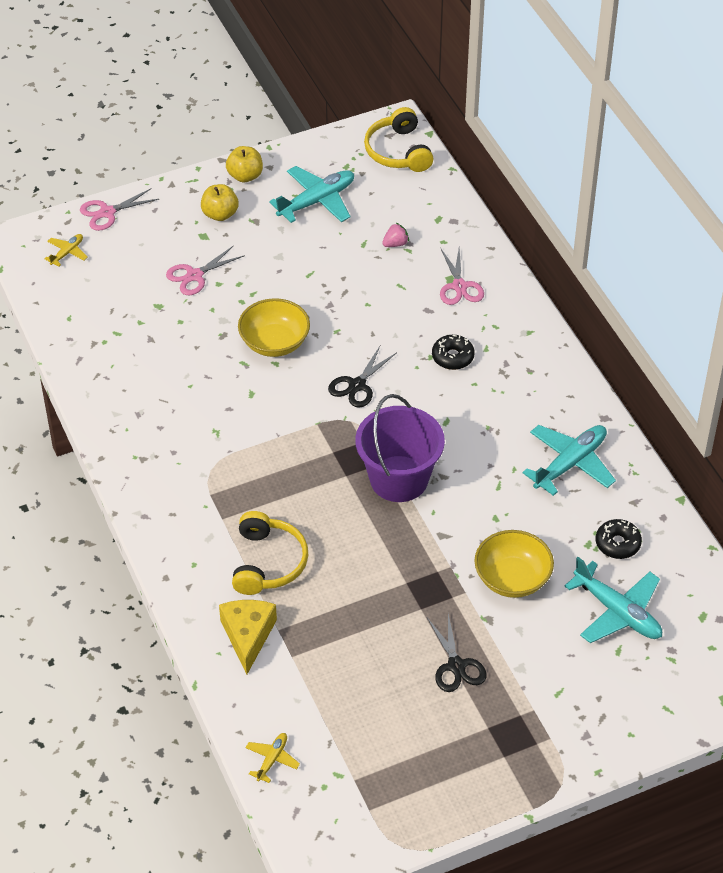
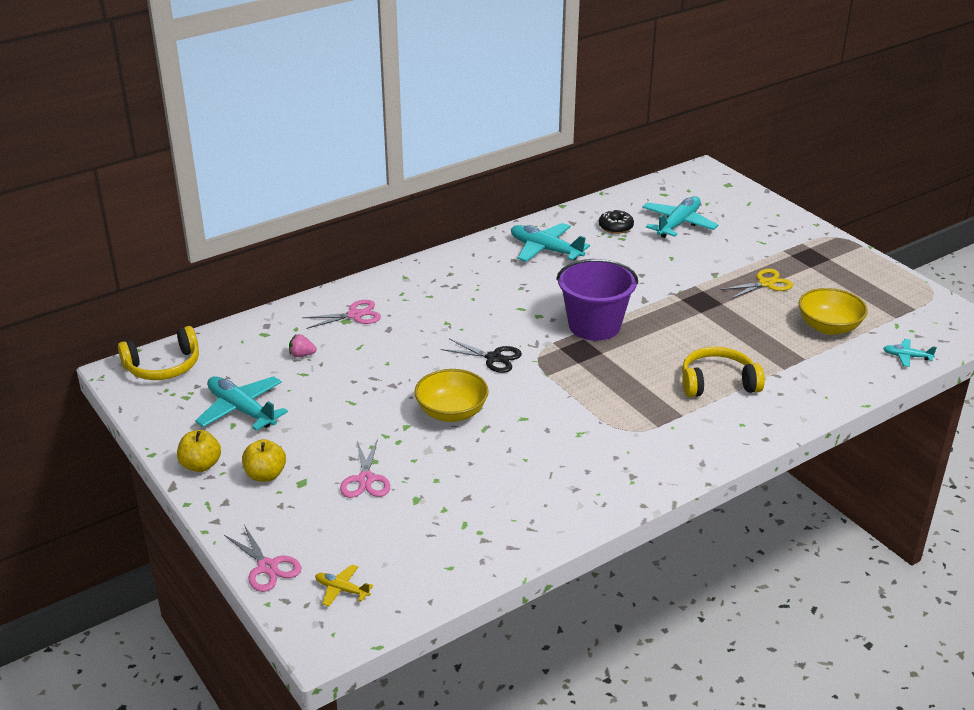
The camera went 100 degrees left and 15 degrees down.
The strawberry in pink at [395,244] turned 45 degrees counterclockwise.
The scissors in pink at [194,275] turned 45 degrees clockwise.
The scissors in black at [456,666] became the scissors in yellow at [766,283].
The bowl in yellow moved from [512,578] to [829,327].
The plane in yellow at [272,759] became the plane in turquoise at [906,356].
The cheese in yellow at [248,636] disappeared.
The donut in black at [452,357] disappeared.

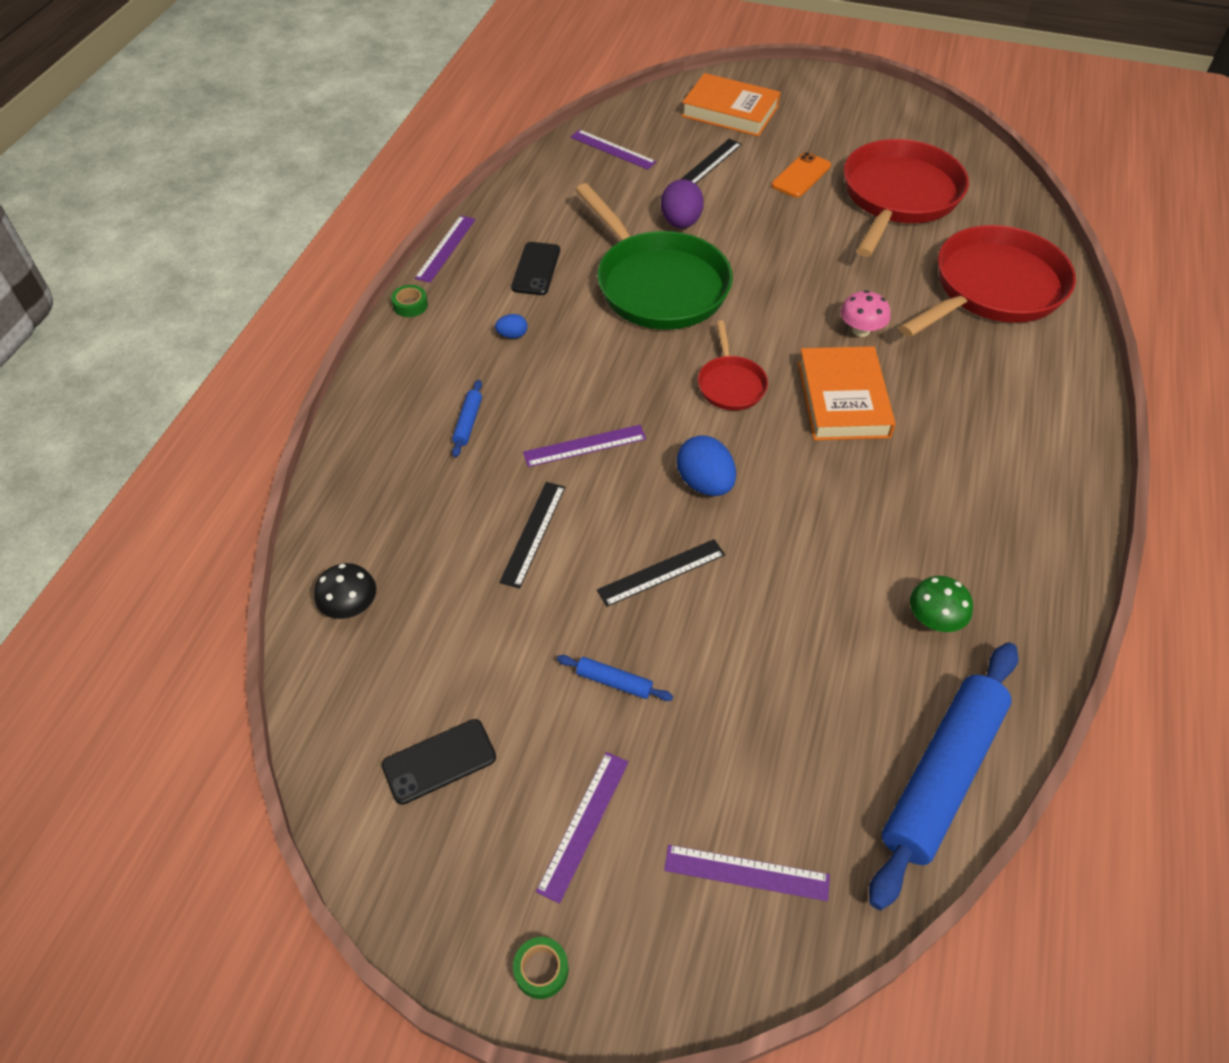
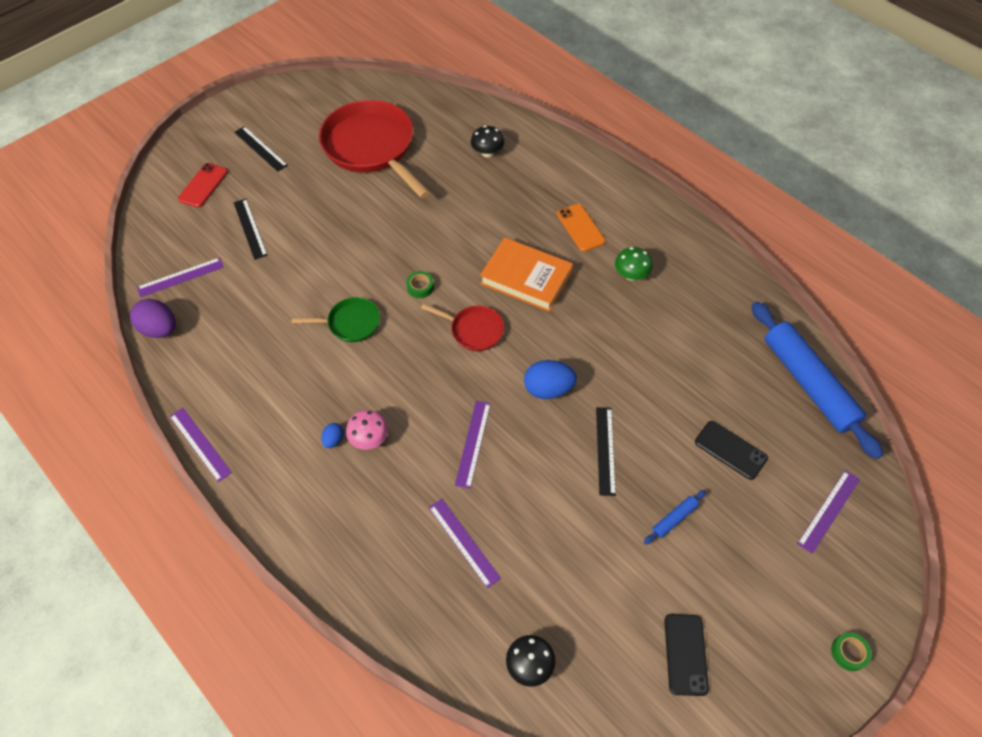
The camera went 60 degrees left and 5 degrees up.
The egg in purple moved from [680,223] to [160,329].
The book in orange at [730,111] was replaced by the phone in red at [203,185].
The ruler in black moved from [533,533] to [261,148].
The pan in green at [658,284] changed to 0.48 times the size.
The mushroom in pink moved from [861,330] to [369,438].
The tape in green moved from [410,305] to [420,287].
The ruler in purple moved from [583,824] to [463,542].
The pan in red at [993,288] was replaced by the mushroom in black at [487,153].
The phone in orange moved from [801,175] to [580,228].
The mushroom in green moved from [934,619] to [631,275].
The phone in black moved from [536,269] to [730,450].
The rolling pin in blue at [468,422] disappeared.

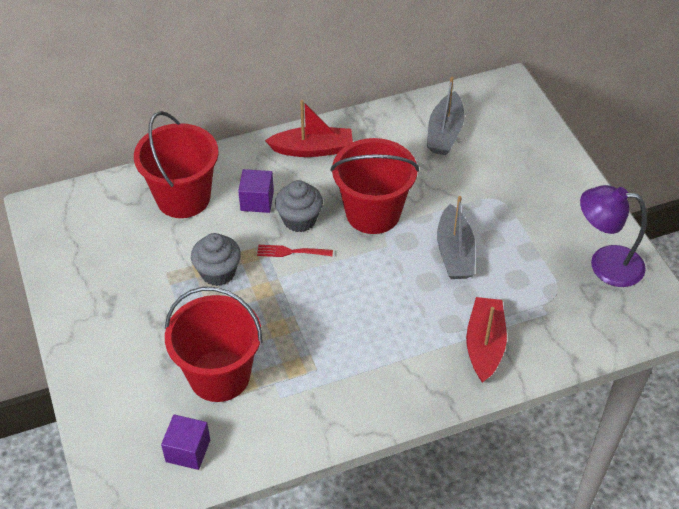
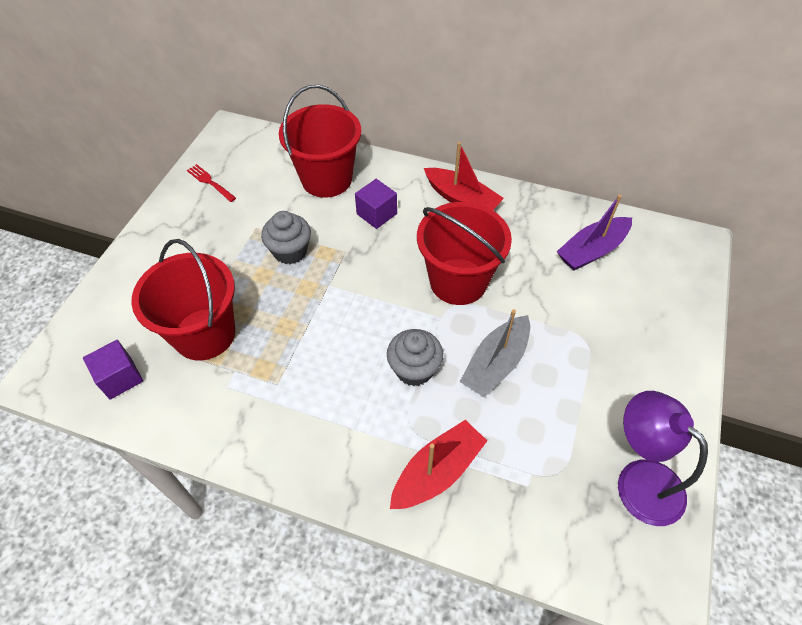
The camera went 40 degrees right and 5 degrees up.
The fork in red moved from [292,252] to [210,182].
The cupcake in grey moved from [299,220] to [414,369].
The boat in grey at [445,133] became the boat in purple at [592,250].

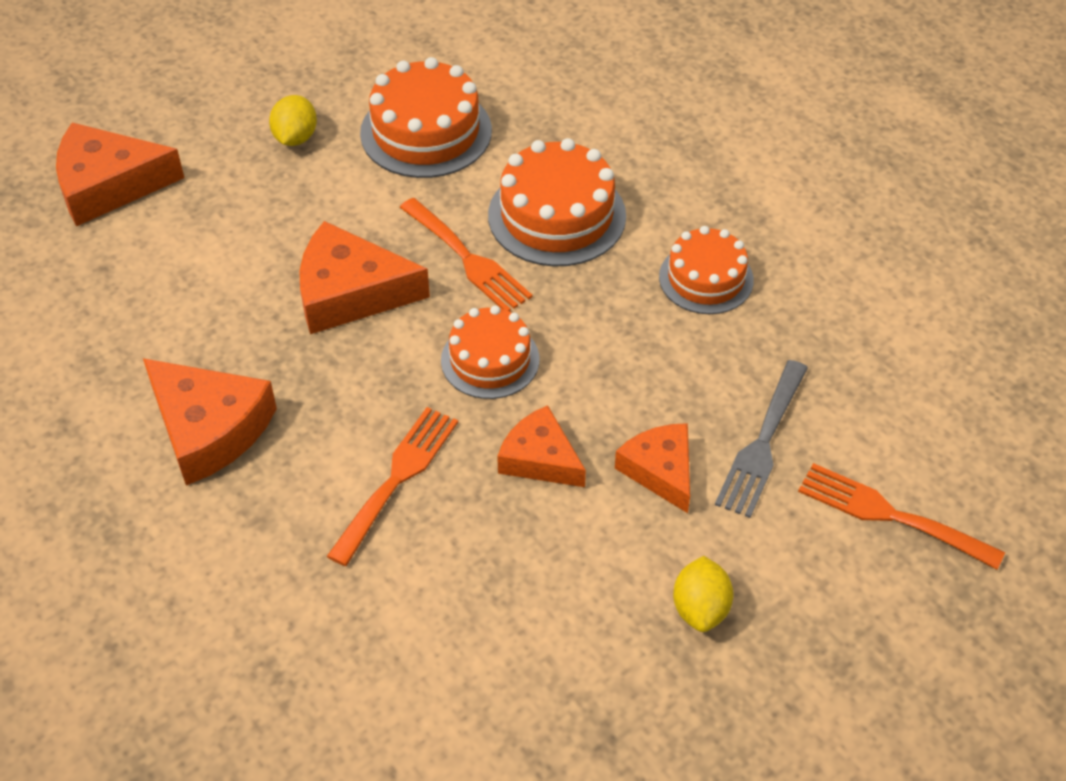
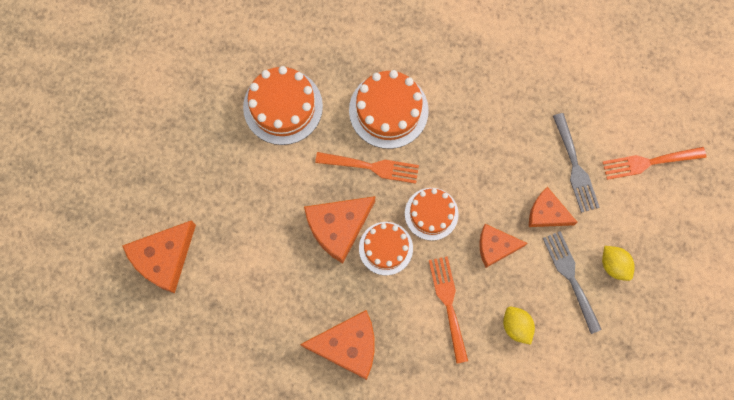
The camera went 40 degrees left and 25 degrees up.
The cake in orange moved from [706,278] to [385,248].
The lemon in yellow moved from [295,138] to [516,326].
The fork in grey at [570,277] appeared.

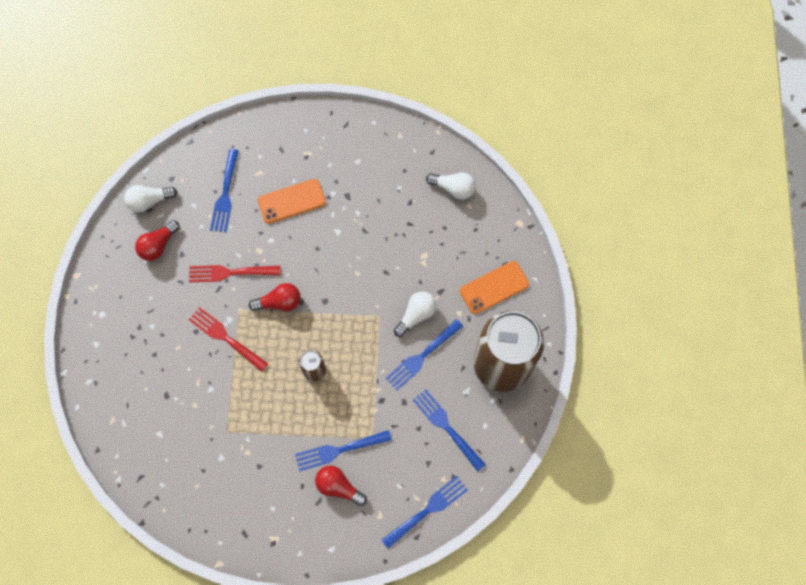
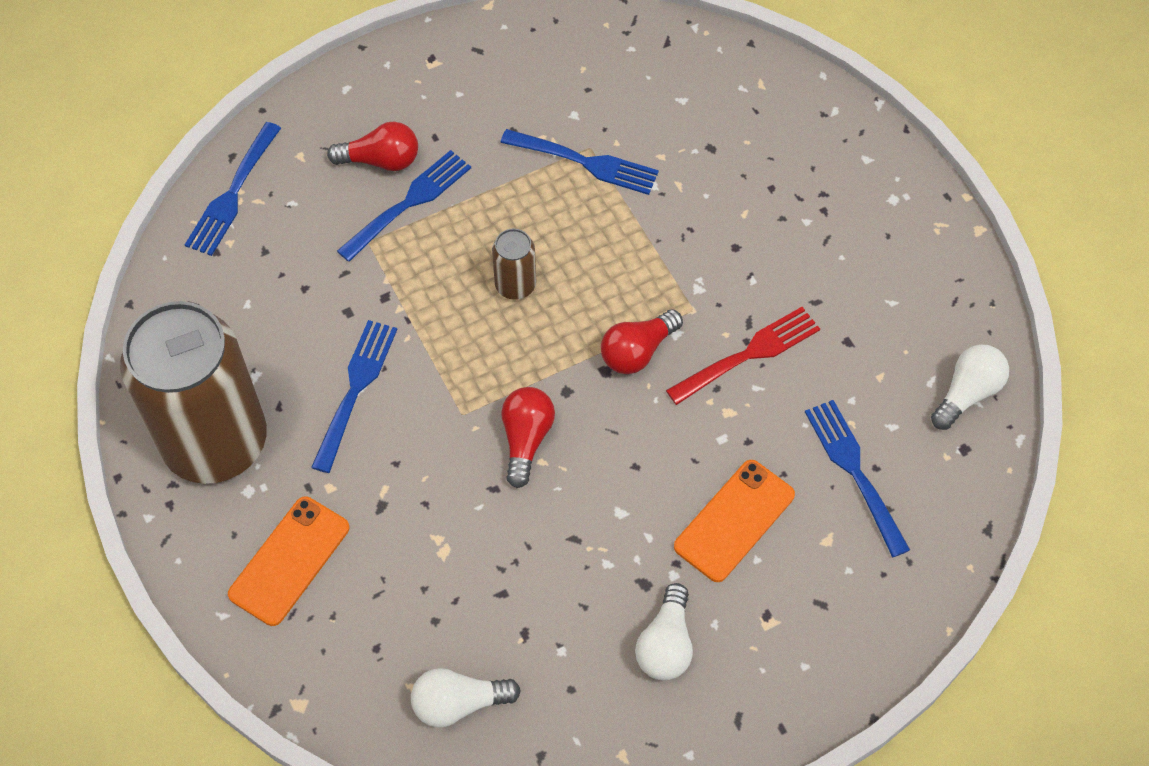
The camera went 150 degrees right and 10 degrees down.
The fork in blue moved from [446,427] to [585,162].
The light bulb in red moved from [158,245] to [526,439].
The light bulb in white moved from [416,315] to [666,644].
The fork in red at [226,337] disappeared.

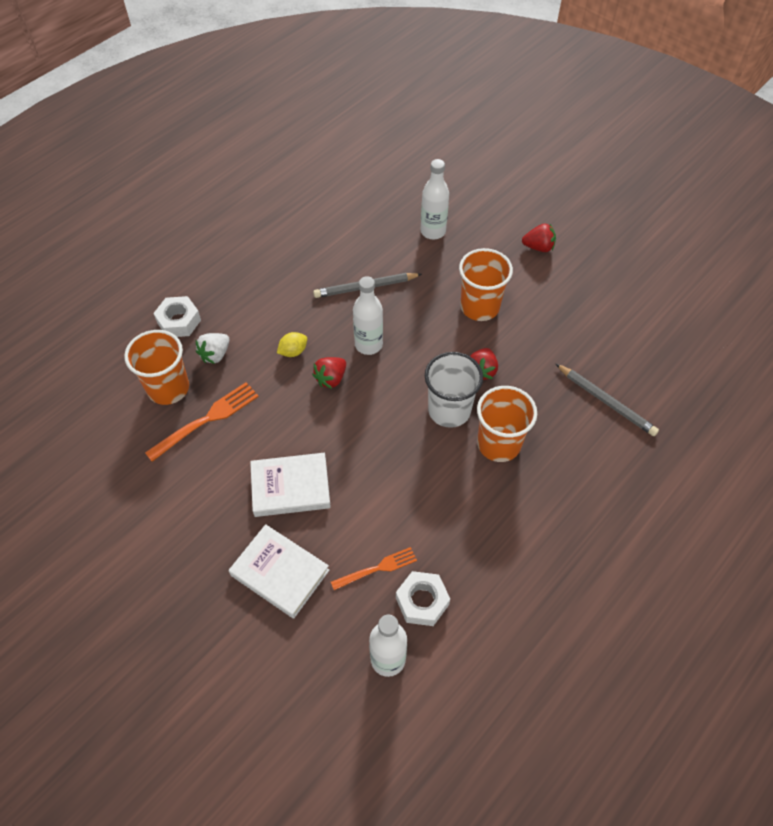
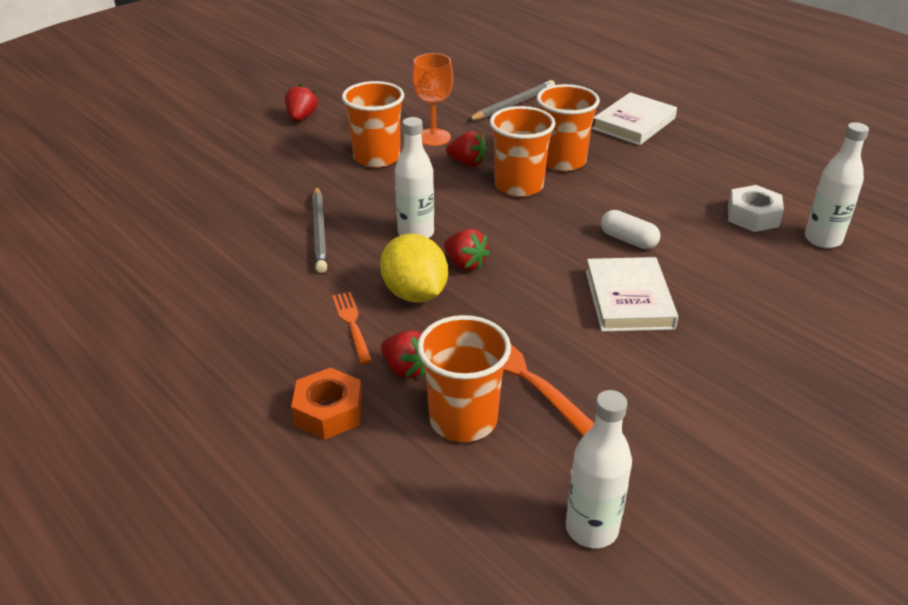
The camera went 85 degrees left and 20 degrees down.
The nut in white at [179,321] became the nut in orange at [328,411].
The fork in orange moved from [377,568] to [352,324].
The lemon in yellow at [293,351] changed to 1.91 times the size.
The strawberry in white at [215,355] became the strawberry in red at [406,369].
The goblet in orange at [433,137] appeared.
The cup in white at [449,410] became the cup in orange at [519,186].
The bottle in white moved from [433,231] to [591,529].
The book in white moved from [280,572] to [633,123].
The capsule in white at [628,240] appeared.

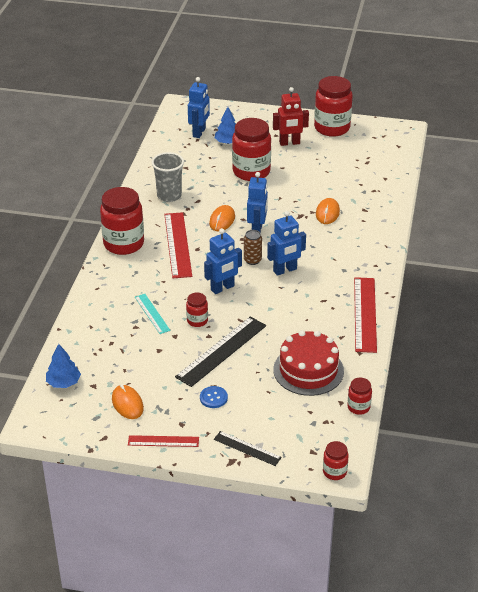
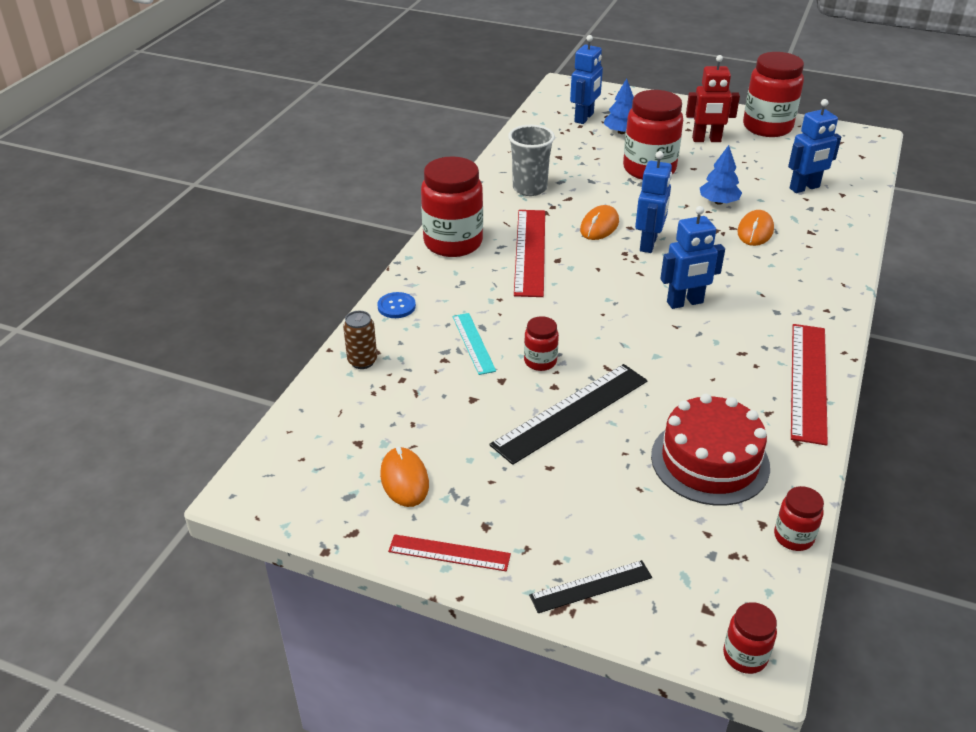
The camera went 10 degrees right and 0 degrees up.
The can in brown moved from [252,260] to [362,361].
The button in blue moved from [213,398] to [396,306].
The ruler in black at [247,448] turned 60 degrees counterclockwise.
The tree in blue moved from [63,382] to [718,202].
The robot in blue moved from [222,288] to [804,188].

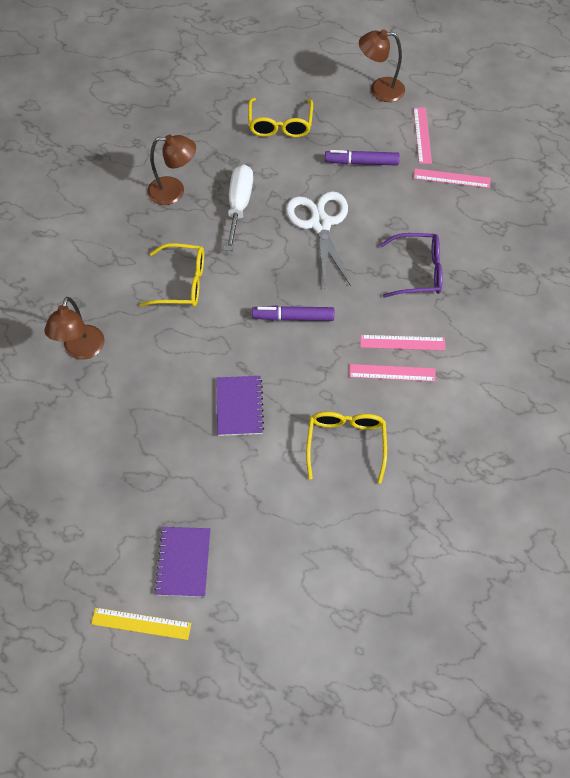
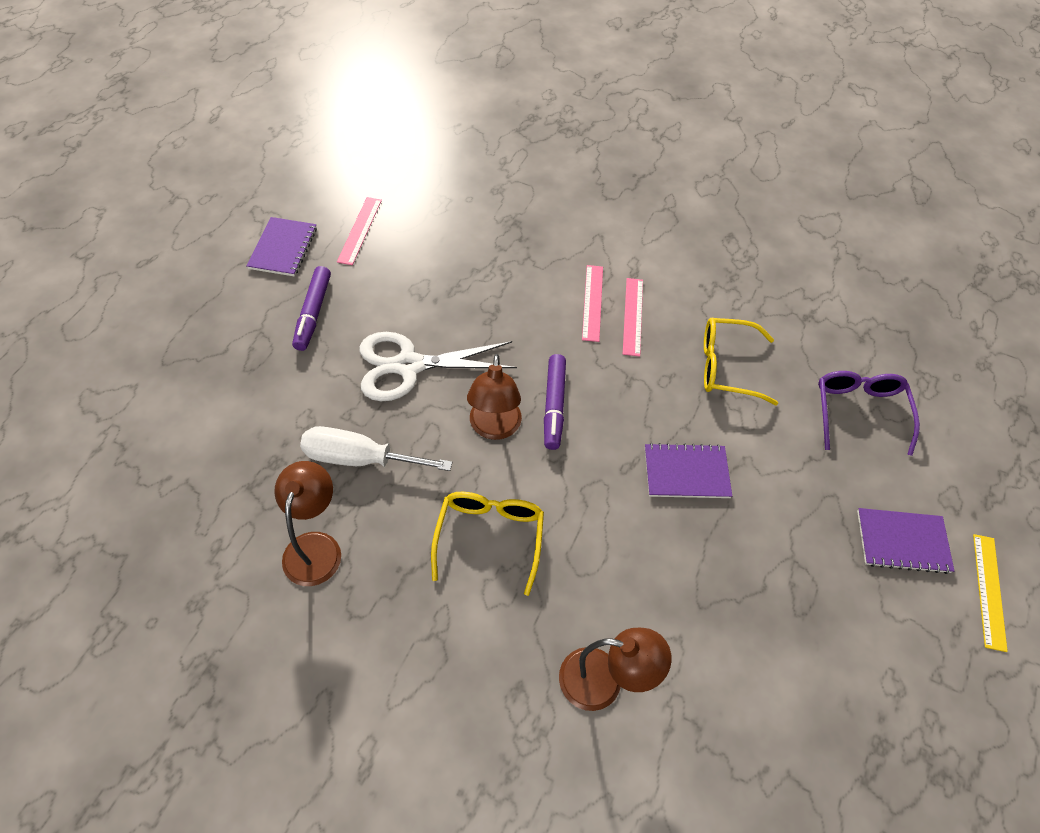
The camera went 90 degrees left and 5 degrees down.
The ruler in pink at [422,135] was replaced by the notebook in purple at [283,248].
The lamp in brown moved from [380,90] to [494,428].
The glasses in purple moved from [418,271] to [859,411].
The glasses in yellow at [280,125] disappeared.

